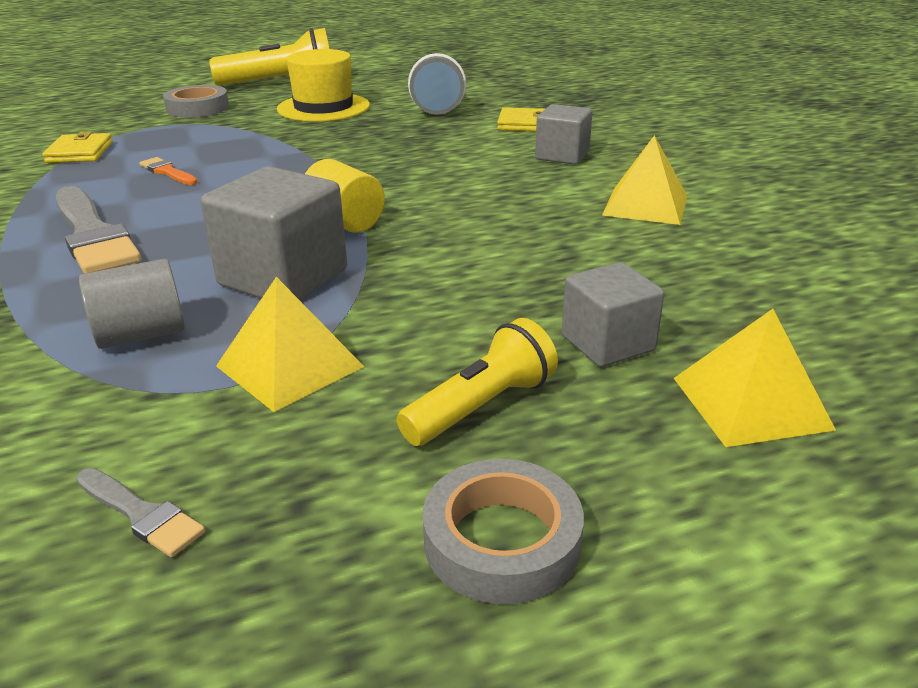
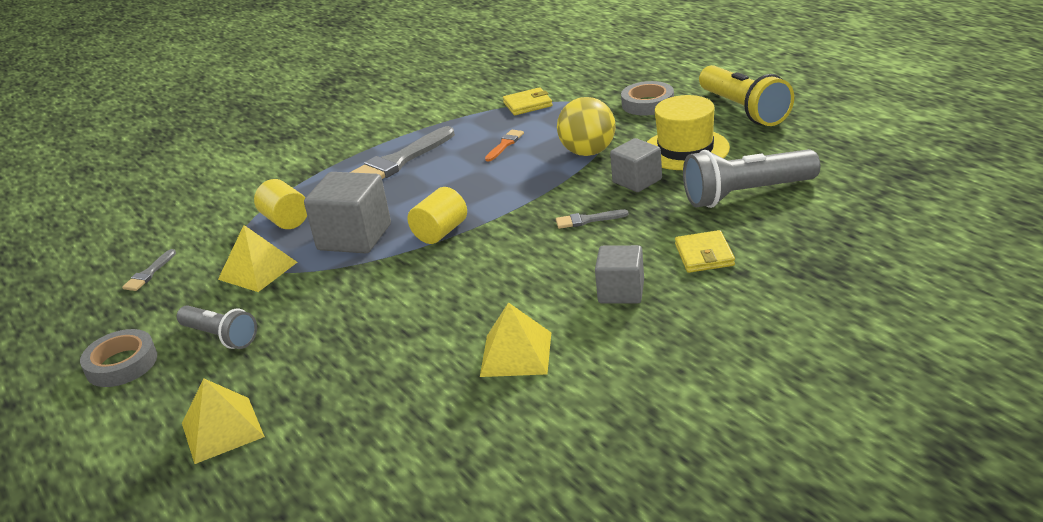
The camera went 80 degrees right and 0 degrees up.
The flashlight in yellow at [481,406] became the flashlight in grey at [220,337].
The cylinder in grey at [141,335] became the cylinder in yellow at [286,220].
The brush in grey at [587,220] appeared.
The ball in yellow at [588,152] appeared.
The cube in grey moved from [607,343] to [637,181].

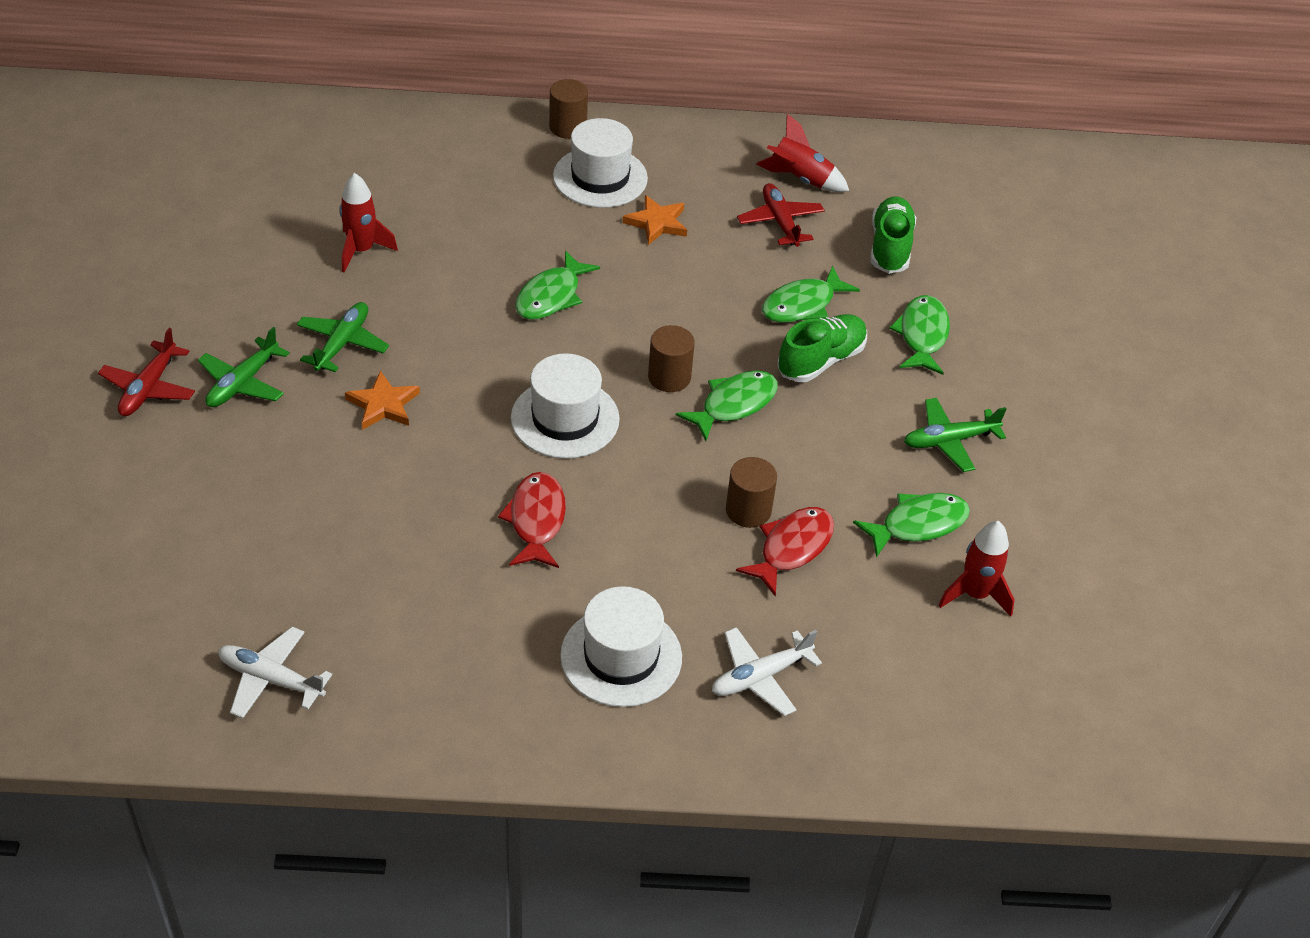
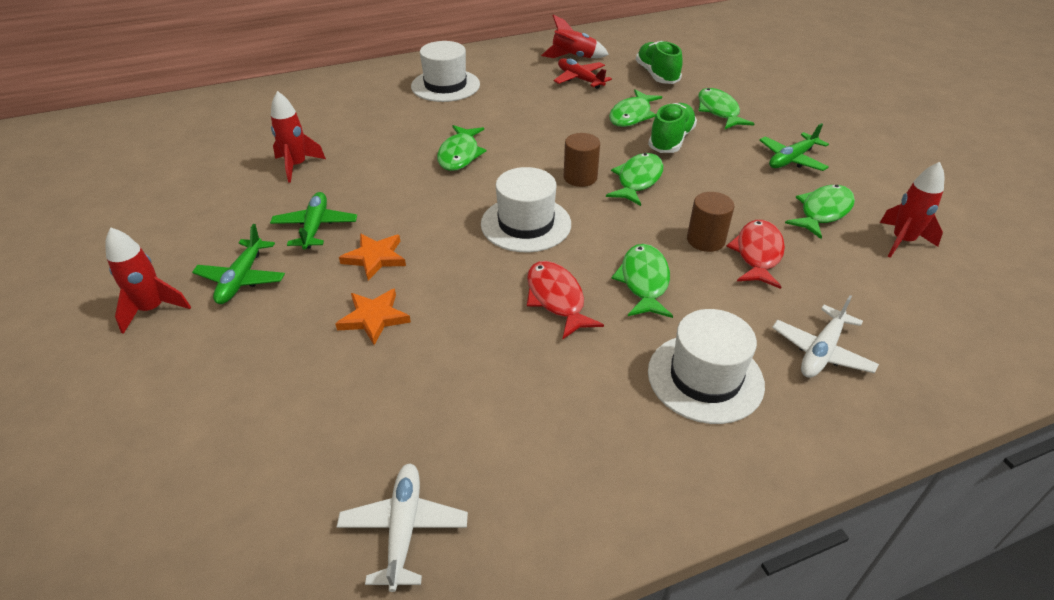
The camera went 20 degrees left and 5 degrees down.
The plane in red at [148,388] was replaced by the rocket in red at [152,309].
The star in orange moved from [657,223] to [374,318].
The plane in white at [271,679] turned 90 degrees clockwise.
The fish in green at [644,282] appeared.
The cylinder in brown at [568,127] disappeared.

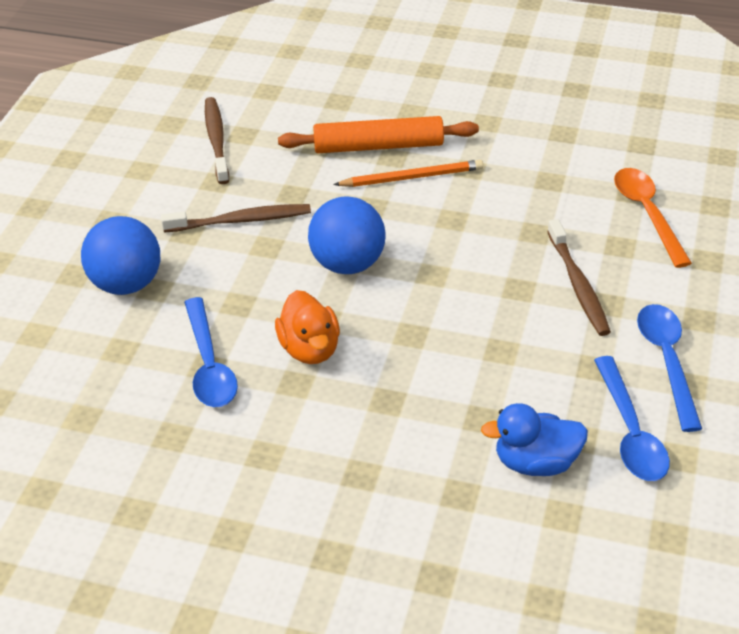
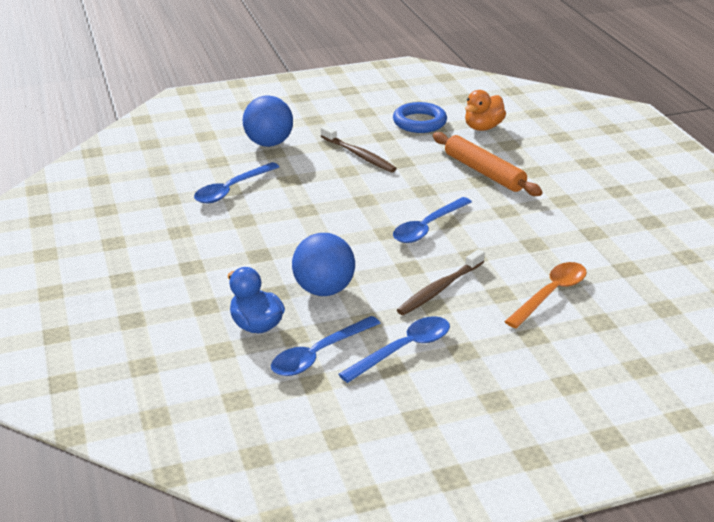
The camera went 55 degrees right and 10 degrees down.
The ball in blue moved from [348,264] to [324,290].
The toothbrush in brown at [216,140] was replaced by the ring in blue at [419,122].
The spoon in blue at [427,227] appeared.
The duck in orange moved from [310,349] to [483,127].
The pencil in orange at [412,177] disappeared.

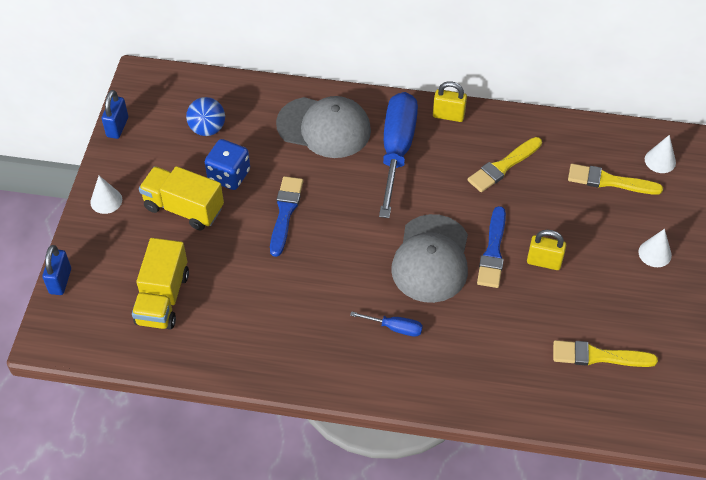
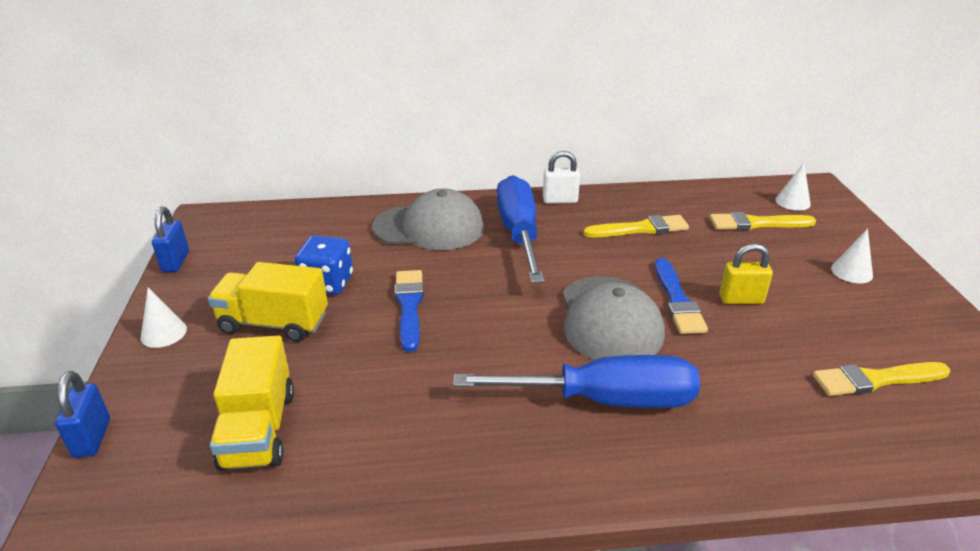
The camera went 15 degrees left and 20 degrees down.
The screwdriver in blue at [395,328] changed to 2.29 times the size.
The padlock in yellow at [448,115] became the padlock in white at [560,200].
The brush in yellow at [503,166] turned 135 degrees counterclockwise.
The ball in blue at [207,129] disappeared.

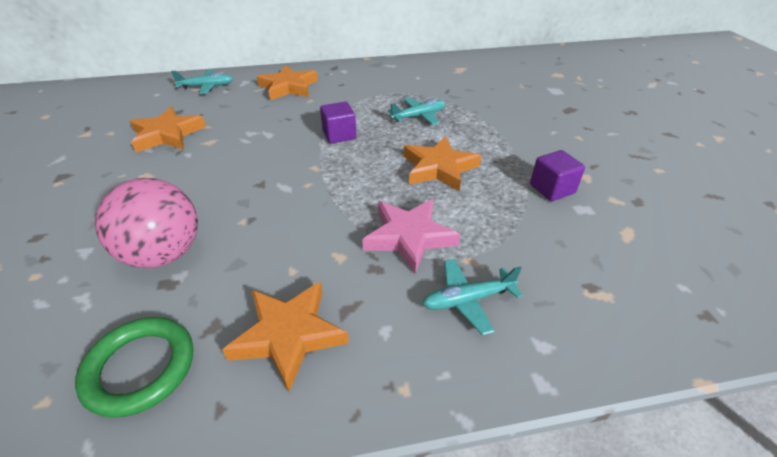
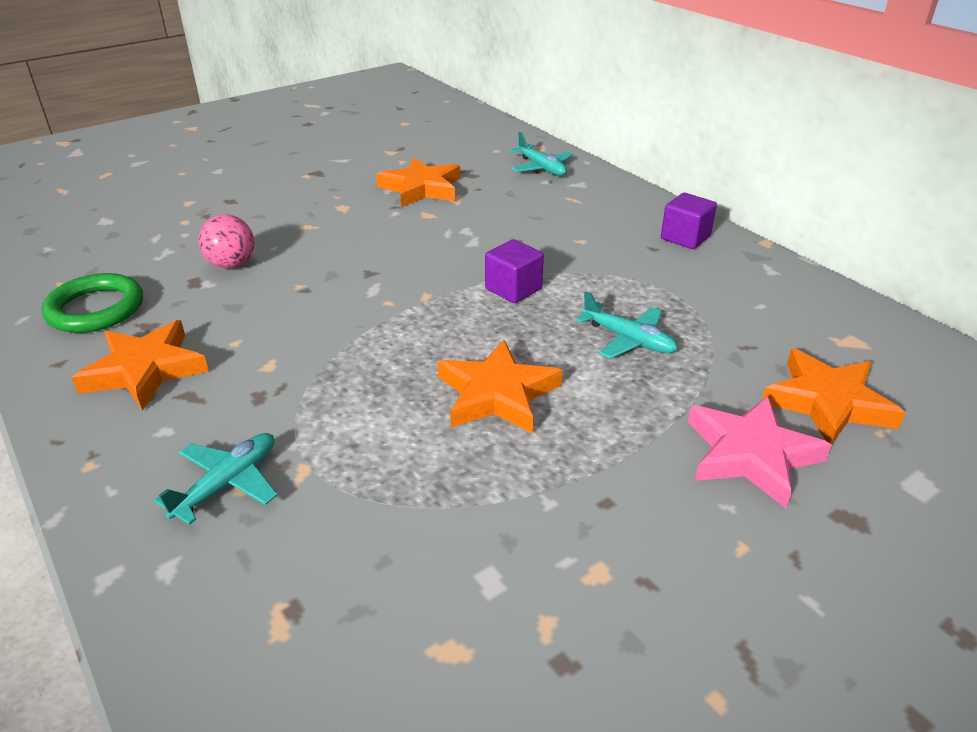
The camera went 65 degrees right and 5 degrees down.
The plane in turquoise at [467,300] turned 75 degrees clockwise.
The ball in pink at [164,254] changed to 0.60 times the size.
The cube in purple moved from [552,189] to [685,238].
The star in pink moved from [409,237] to [750,454].
The star in orange moved from [288,87] to [827,402].

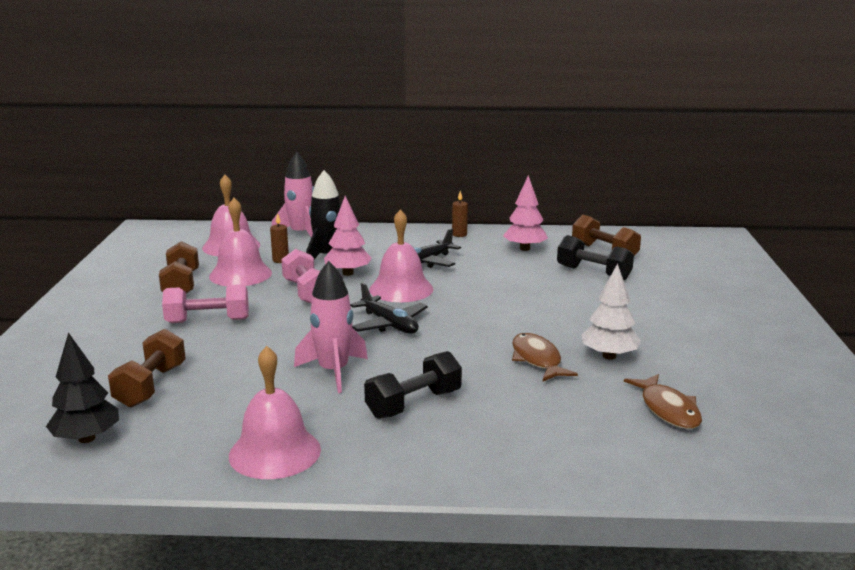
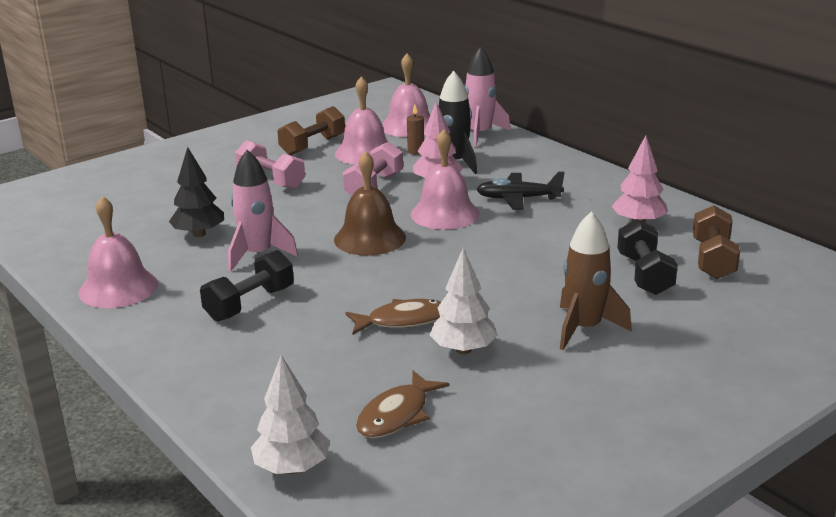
The camera went 50 degrees right and 5 degrees up.
The tree in black moved from [87,438] to [199,234].
The dumbbell in black at [414,404] turned 60 degrees counterclockwise.
The tree in white at [292,468] appeared.
The plane in black at [389,324] was replaced by the bell in brown at [370,238].
The fish in brown at [537,359] turned 45 degrees clockwise.
The rocket in brown at [584,328] appeared.
The dumbbell in brown at [151,386] disappeared.
The candle in brown at [459,234] disappeared.

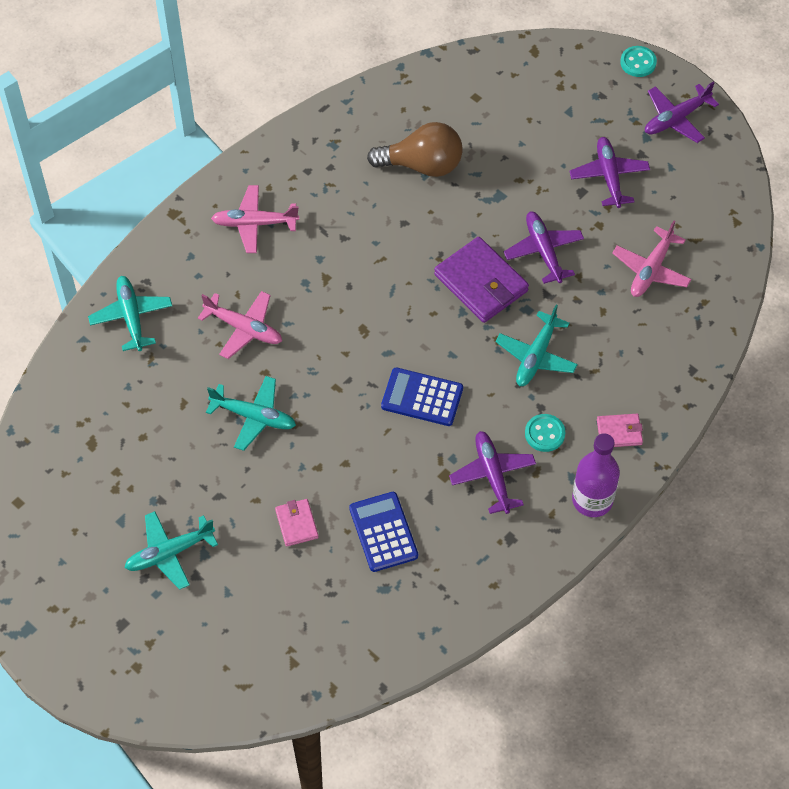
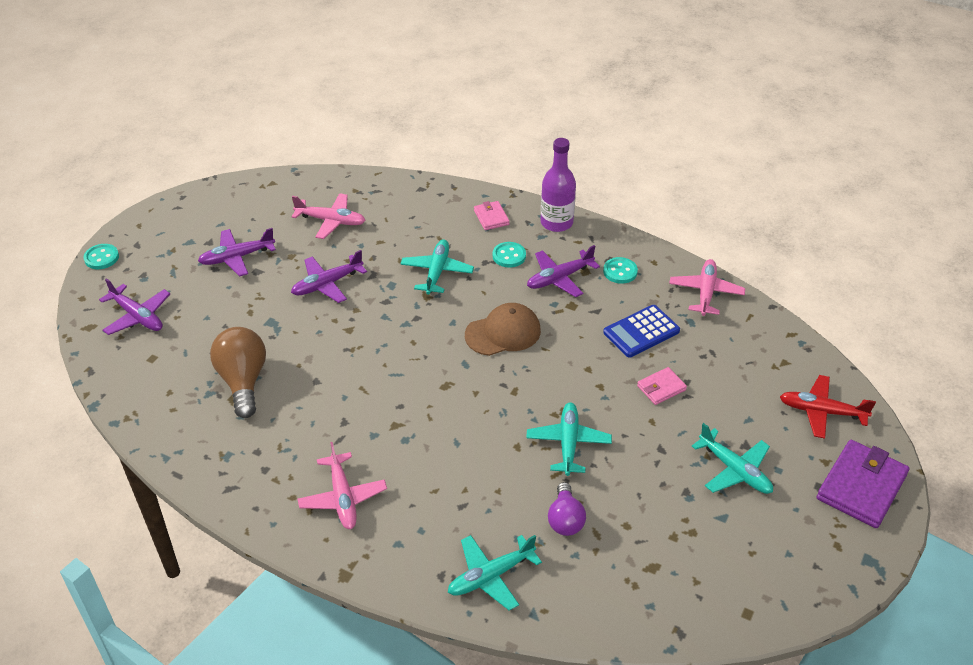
The camera went 105 degrees left and 15 degrees down.
The plane in purple moved from [676,119] to [137,316].
The plane in turquoise at [536,356] turned 90 degrees counterclockwise.
The calculator in blue at [422,397] was replaced by the cap in brown at [503,333].
The light bulb in purple at [565,519] appeared.
The button in turquoise at [620,271] appeared.
The plane in pink moved from [244,328] to [705,292].
The plane in red at [821,412] appeared.
The wallet in purple moved from [481,283] to [861,487].

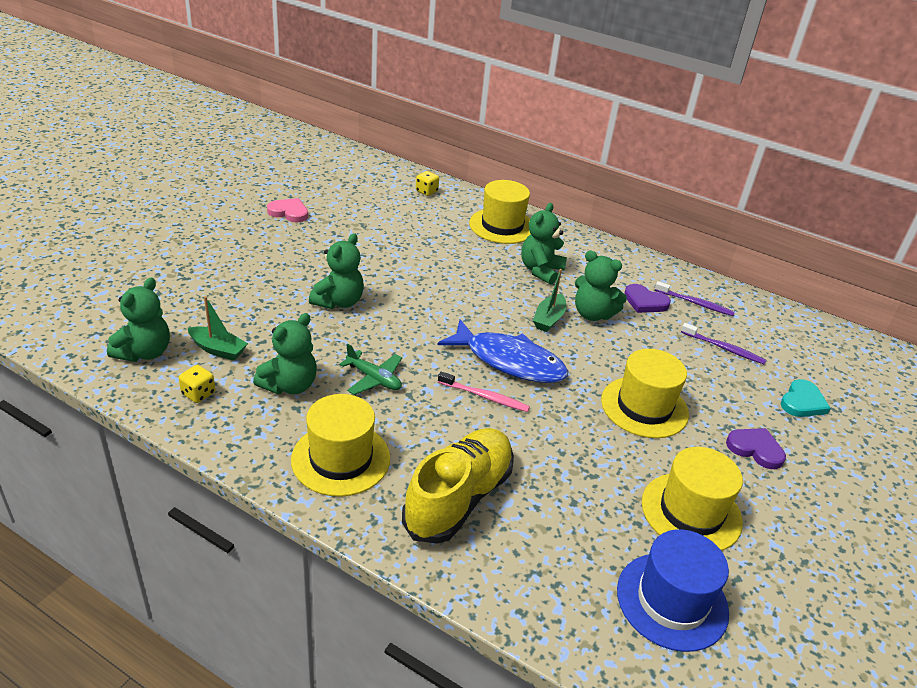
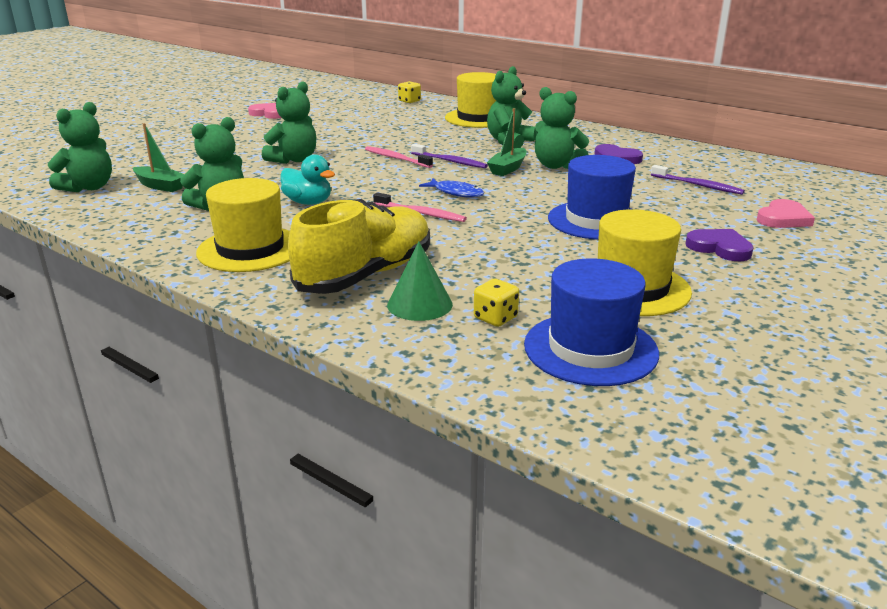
The camera went 10 degrees right and 10 degrees down.
The plane in green at [374,379] was replaced by the duck in turquoise at [308,202].
The toothbrush in pink at [396,158] appeared.
The cone in green at [419,304] appeared.
The toothbrush in purple moved from [695,303] to [450,161].
The fish in blue at [509,361] changed to 0.49 times the size.
The dice in yellow moved from [198,394] to [495,318].
The hat in yellow at [644,407] became the hat in blue at [596,220].
The heart in turquoise at [802,402] became the heart in pink at [783,218].

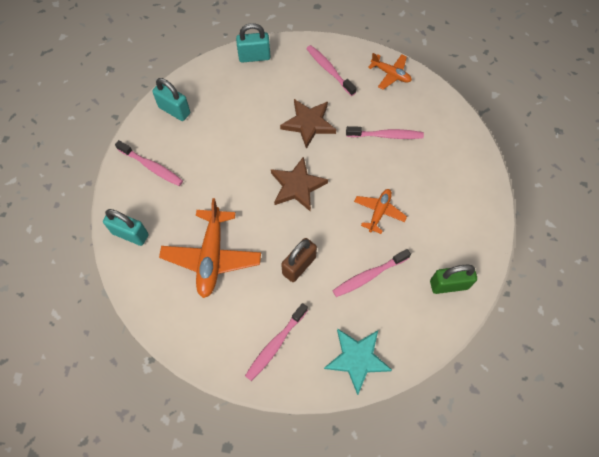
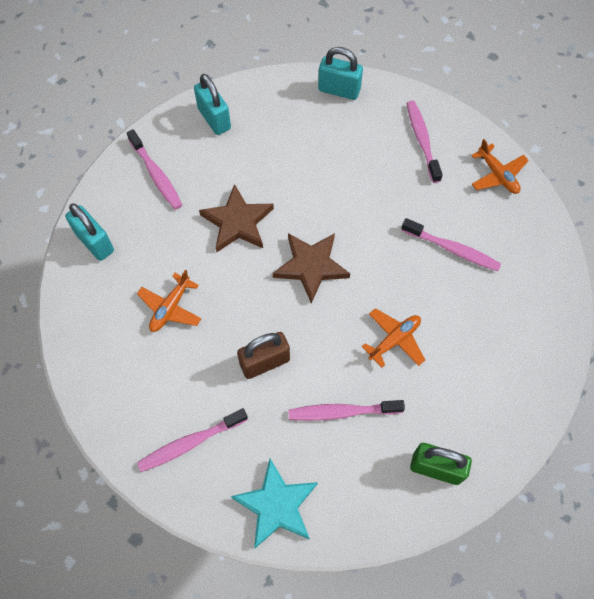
The camera went 25 degrees right and 0 degrees up.
The plane in orange at [212,257] changed to 0.56 times the size.
The star in brown moved from [308,124] to [237,222].

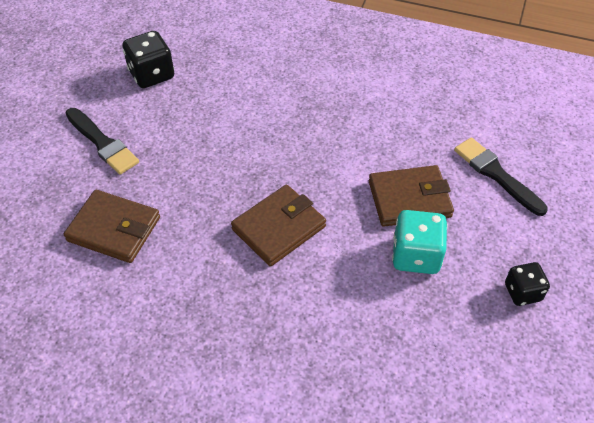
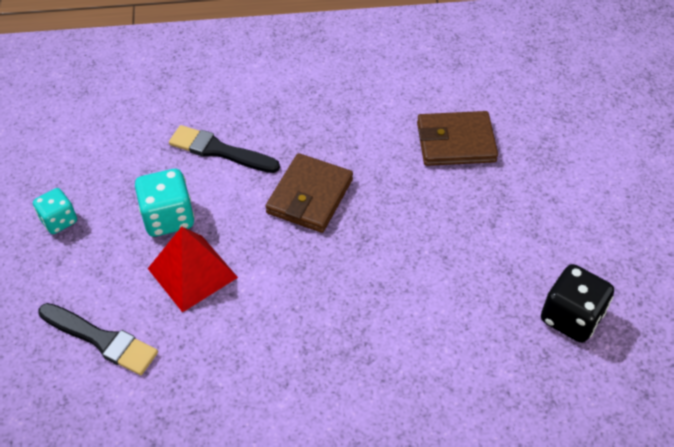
The camera went 155 degrees right and 0 degrees up.
The dice in black at [522,292] became the dice in turquoise at [59,221].
The wallet in brown at [409,199] was replaced by the pyramid in red at [192,273].
The brush in black moved from [102,143] to [219,151].

